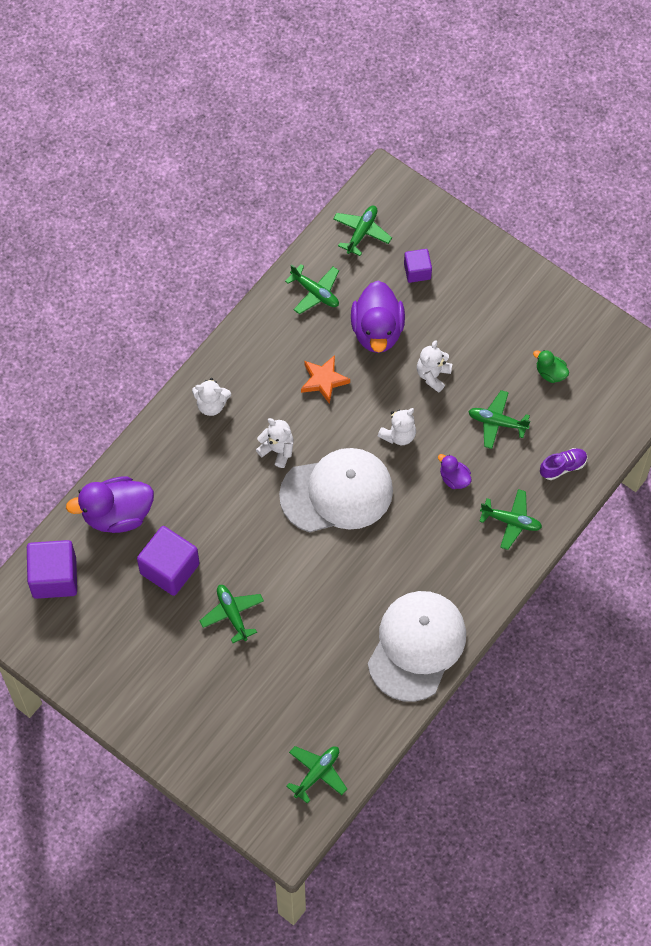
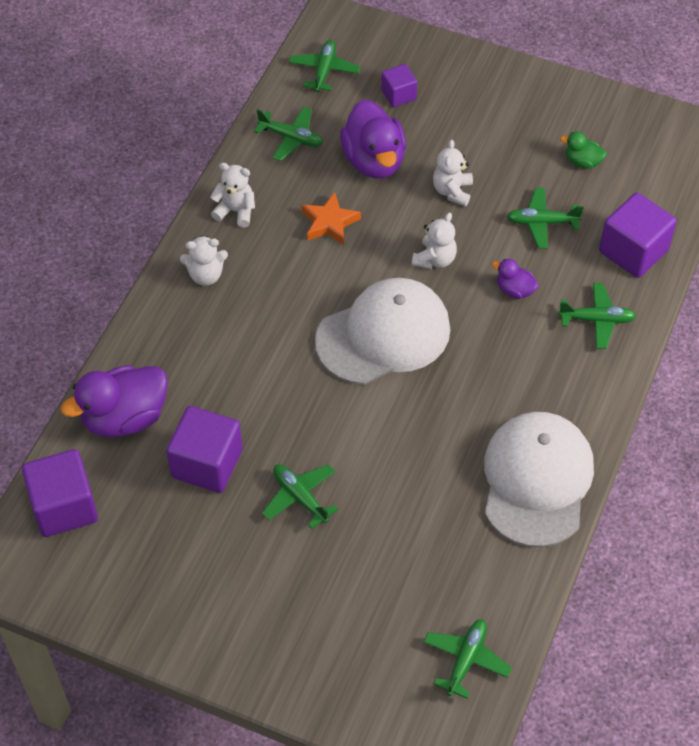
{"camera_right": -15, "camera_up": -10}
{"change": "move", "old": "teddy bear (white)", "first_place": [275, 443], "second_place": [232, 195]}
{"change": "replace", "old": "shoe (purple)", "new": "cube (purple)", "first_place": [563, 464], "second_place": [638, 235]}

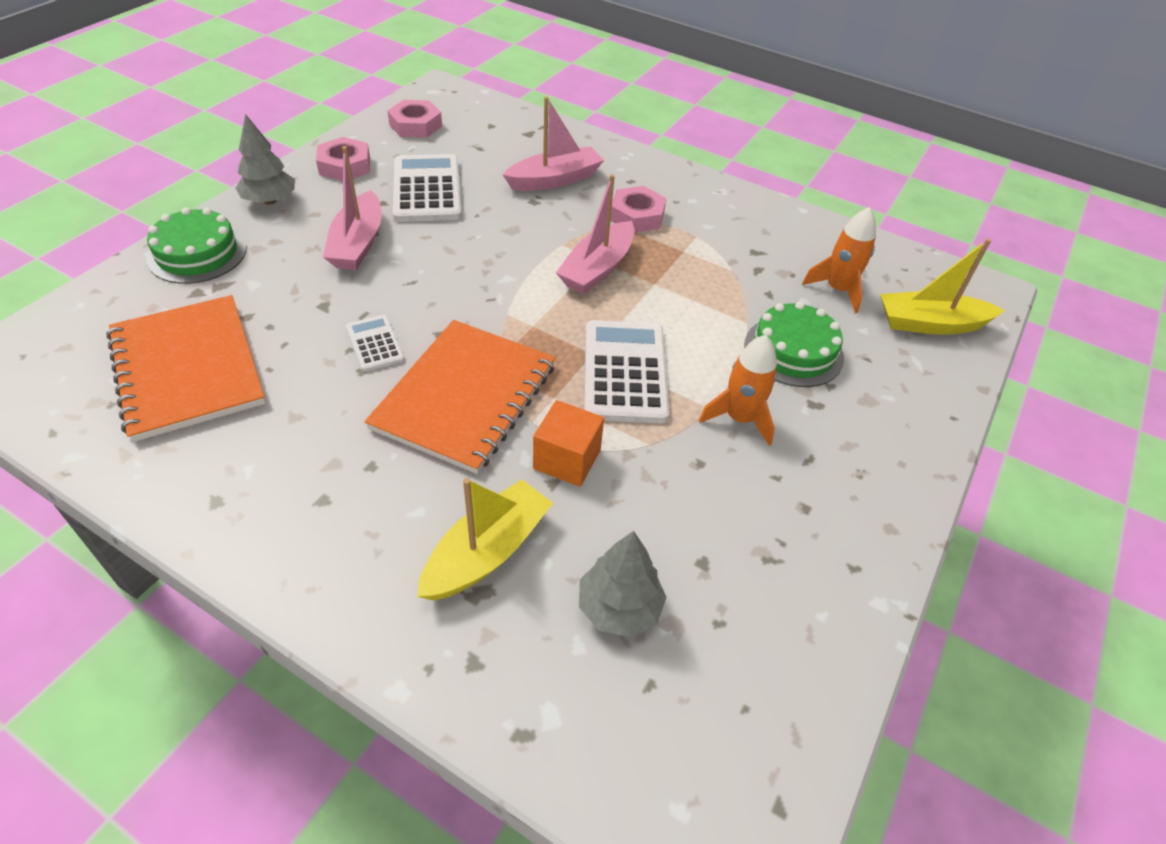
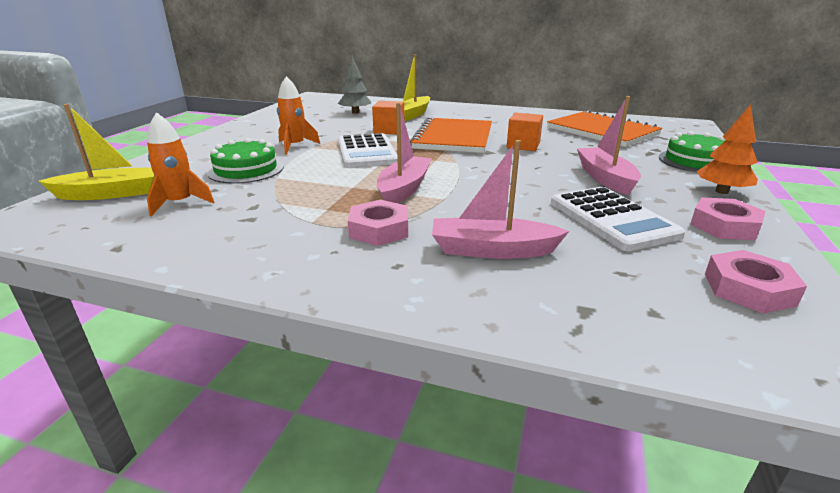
{"camera_right": 170, "camera_up": -20}
{"change": "recolor", "old": "tree (grey)", "new": "tree (orange)", "first_place": [265, 159], "second_place": [727, 149]}
{"change": "replace", "old": "calculator (white)", "new": "cube (orange)", "first_place": [375, 343], "second_place": [525, 132]}
{"change": "rotate", "old": "boat (pink)", "first_place": [553, 143], "second_place": [500, 199], "degrees": 45}

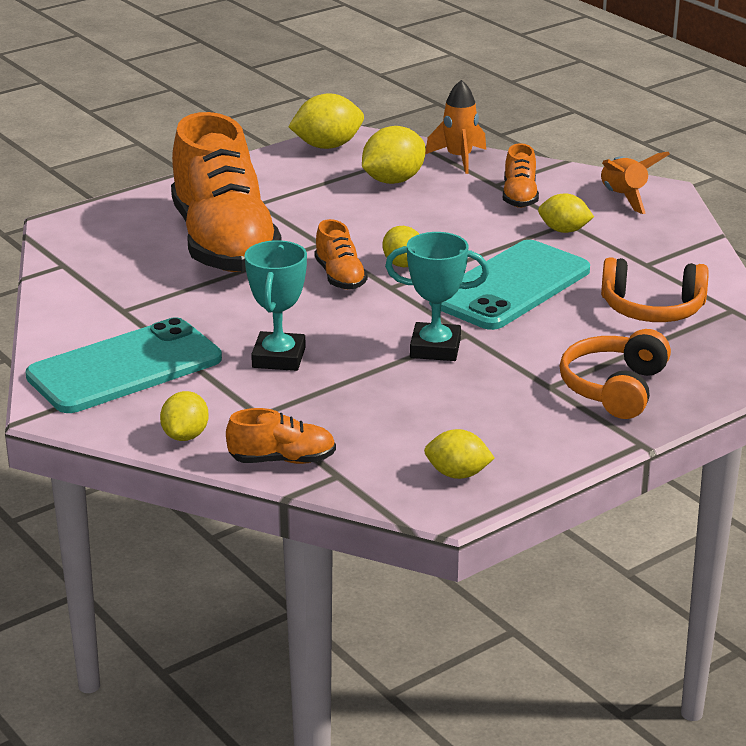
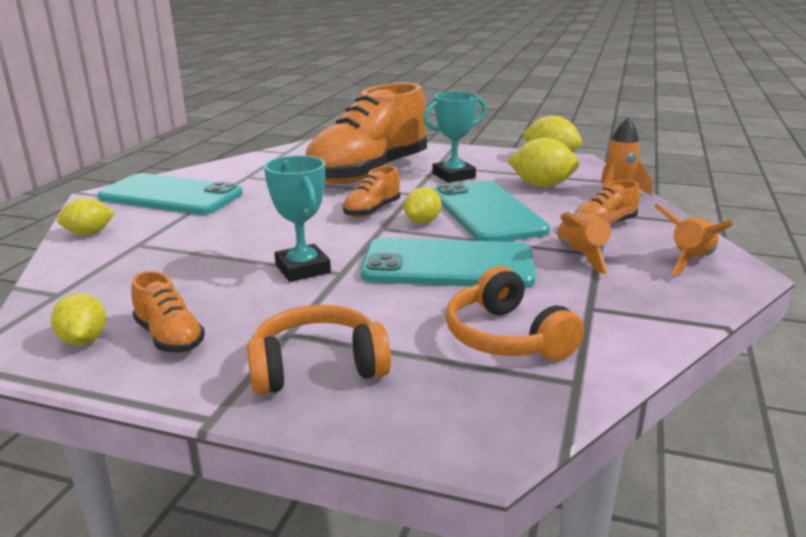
{"camera_right": 55, "camera_up": -5}
{"change": "move", "old": "shoe (orange)", "first_place": [281, 436], "second_place": [168, 312]}
{"change": "move", "old": "trophy (turquoise)", "first_place": [276, 305], "second_place": [454, 137]}
{"change": "replace", "old": "lemon (yellow)", "new": "rocket (orange)", "first_place": [566, 213], "second_place": [597, 240]}
{"change": "insert", "new": "phone (turquoise)", "second_place": [491, 211]}

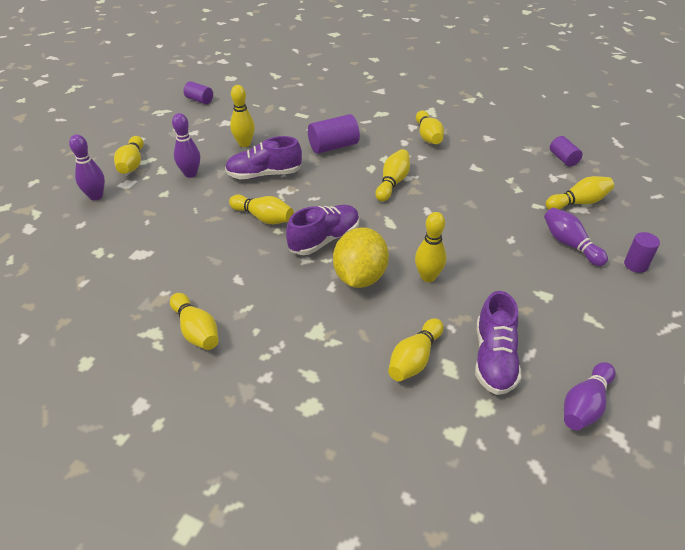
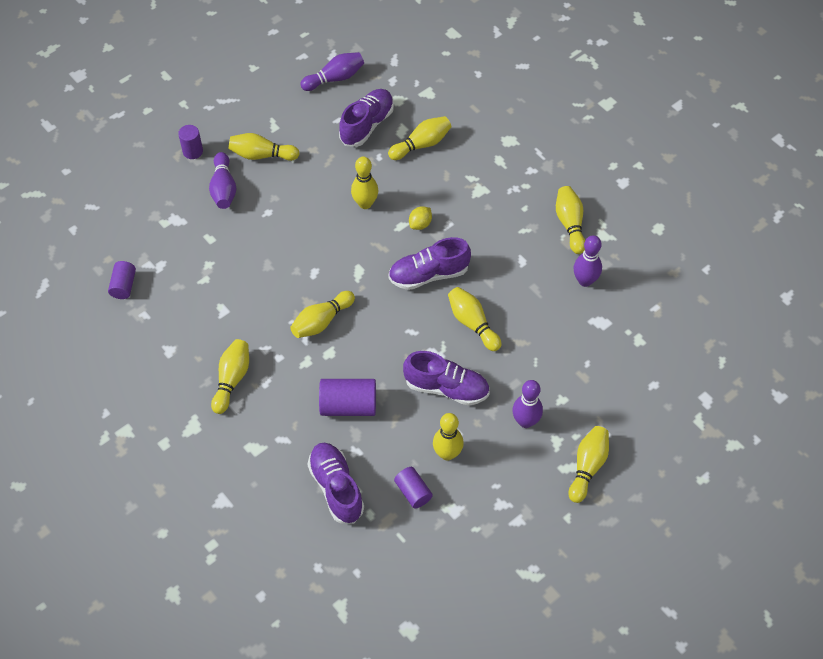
{"camera_right": -155, "camera_up": 15}
{"change": "move", "old": "bowling pin (purple)", "first_place": [87, 167], "second_place": [587, 261]}
{"change": "move", "old": "cylinder (purple)", "first_place": [198, 92], "second_place": [413, 488]}
{"change": "resize", "old": "lemon (yellow)", "first_place": [361, 257], "second_place": [420, 218], "factor": 0.45}
{"change": "move", "old": "bowling pin (yellow)", "first_place": [580, 193], "second_place": [264, 147]}
{"change": "insert", "new": "shoe (purple)", "second_place": [335, 483]}

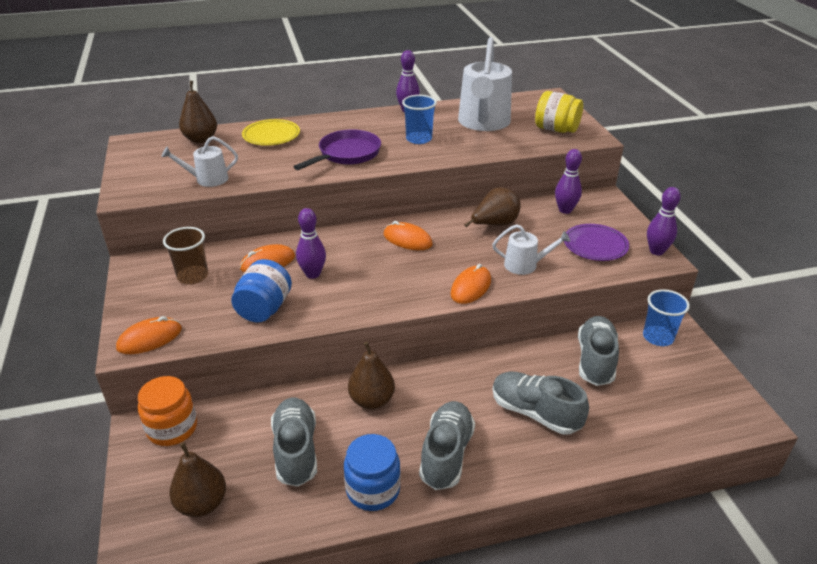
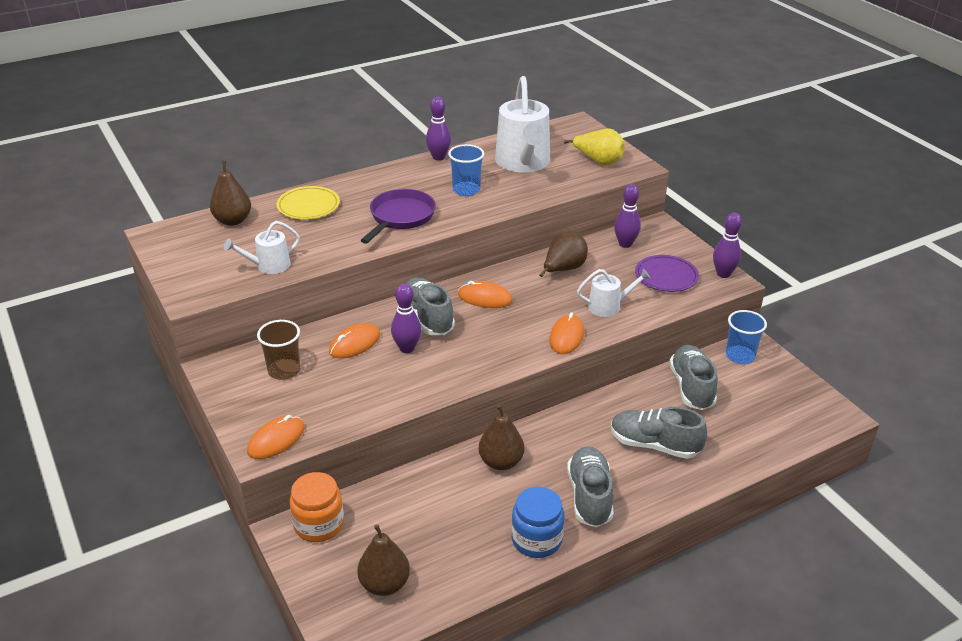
{"camera_right": -15, "camera_up": 0}
{"change": "delete", "old": "jar (blue)", "first_place": [261, 291]}
{"change": "move", "old": "shoe (grey)", "first_place": [294, 442], "second_place": [430, 306]}
{"change": "replace", "old": "jar (yellow)", "new": "pear (yellow)", "first_place": [559, 112], "second_place": [594, 147]}

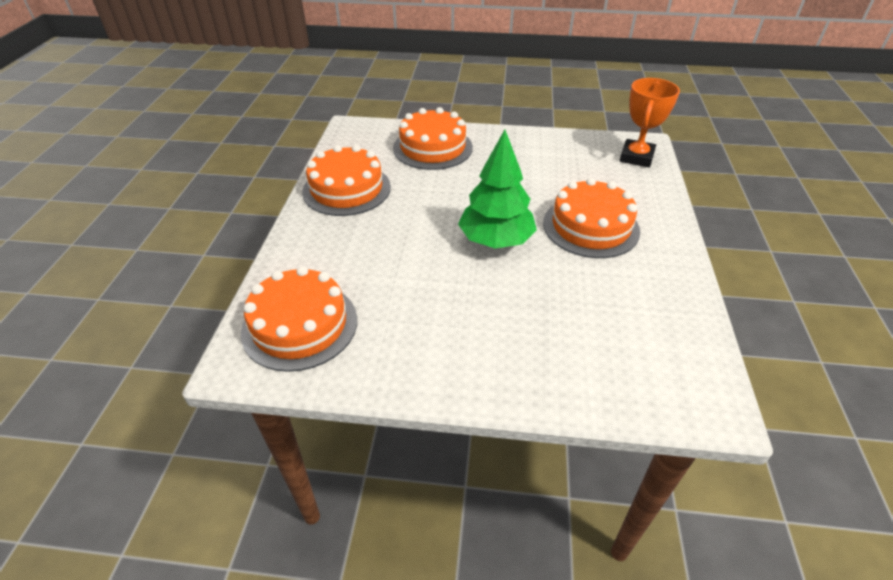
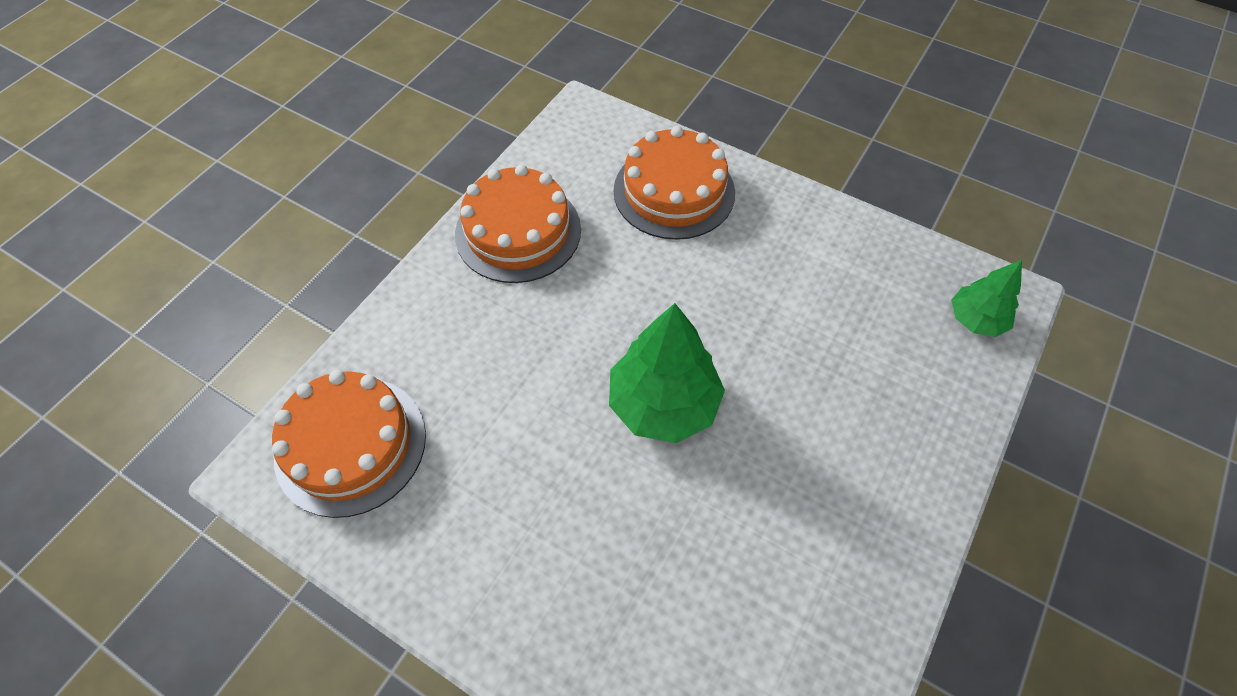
{"camera_right": 25, "camera_up": 15}
{"change": "delete", "old": "cake (orange)", "first_place": [591, 218]}
{"change": "replace", "old": "trophy (orange)", "new": "tree (green)", "first_place": [650, 122], "second_place": [986, 298]}

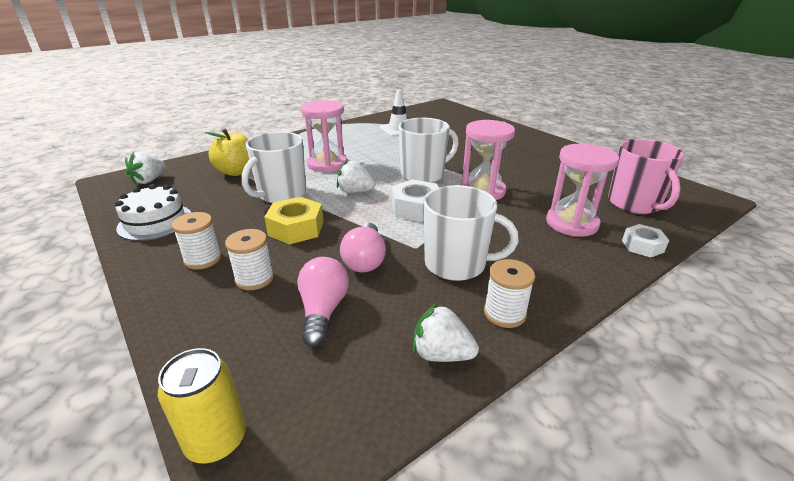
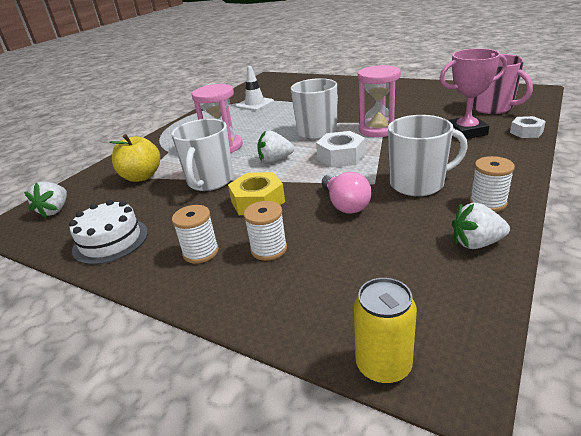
{"camera_right": -20, "camera_up": 0}
{"change": "delete", "old": "light bulb (pink)", "first_place": [323, 302]}
{"change": "replace", "old": "hourglass (pink)", "new": "trophy (pink)", "first_place": [582, 190], "second_place": [473, 94]}

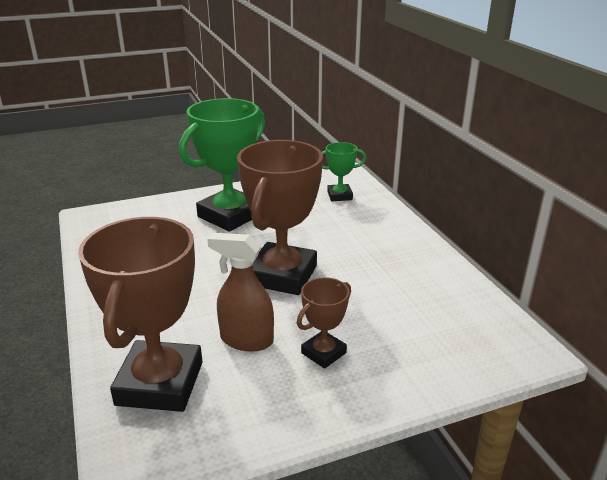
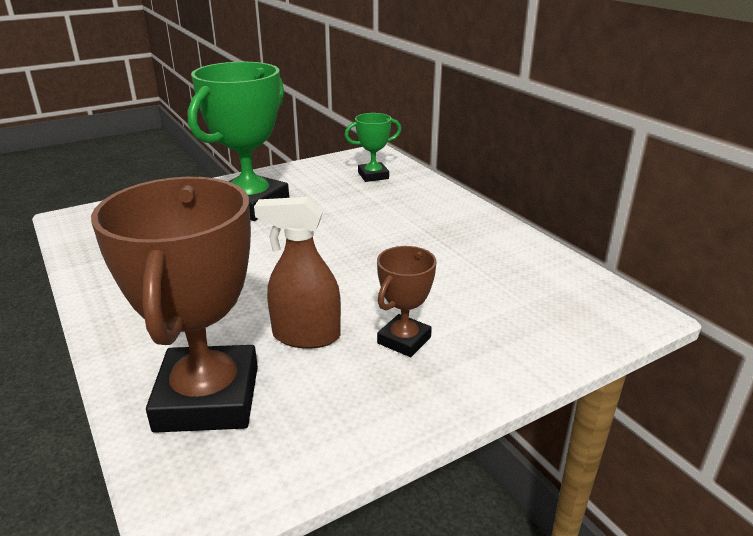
{"camera_right": -10, "camera_up": 0}
{"change": "delete", "old": "trophy (brown)", "first_place": [280, 217]}

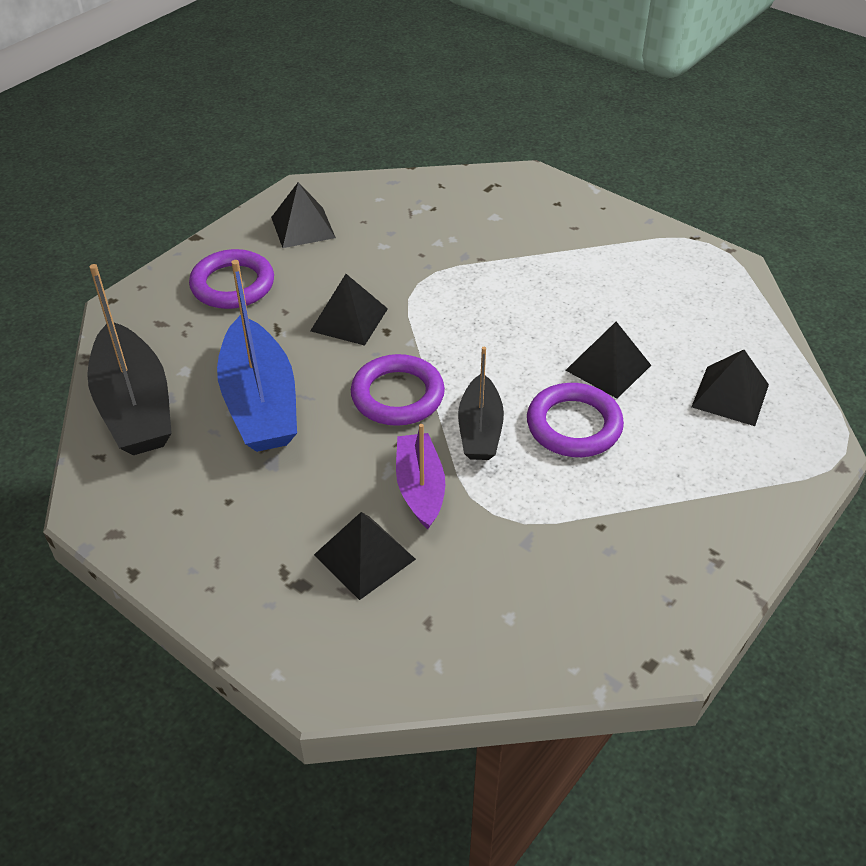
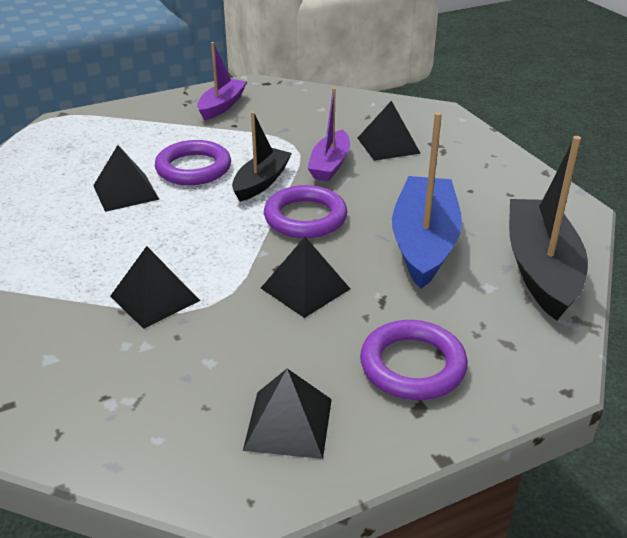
{"camera_right": -155, "camera_up": -10}
{"change": "move", "old": "pyramid (black)", "first_place": [730, 388], "second_place": [155, 287]}
{"change": "insert", "new": "boat (purple)", "second_place": [222, 81]}

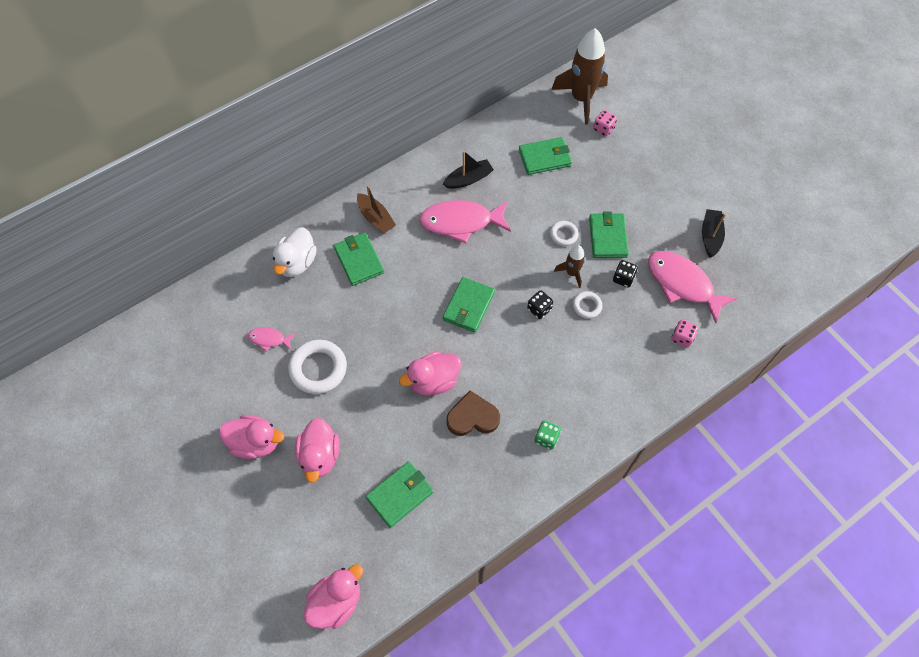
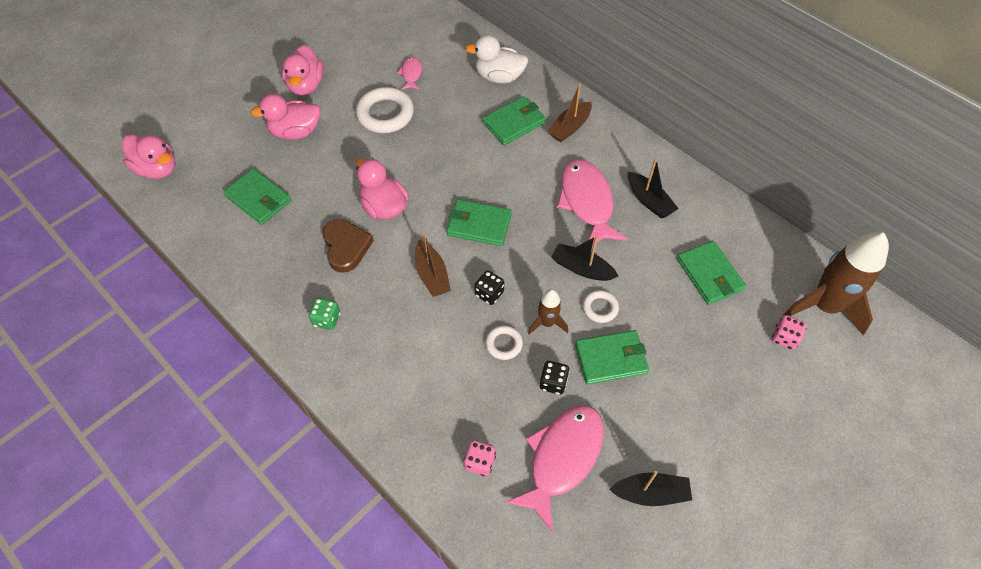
{"camera_right": 80, "camera_up": -5}
{"change": "insert", "new": "boat (brown)", "second_place": [433, 265]}
{"change": "insert", "new": "boat (black)", "second_place": [584, 258]}

